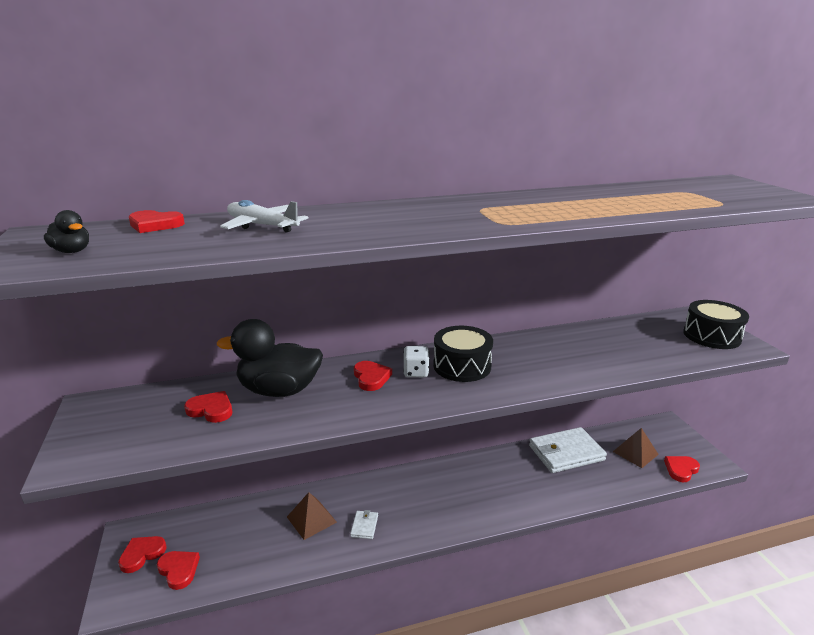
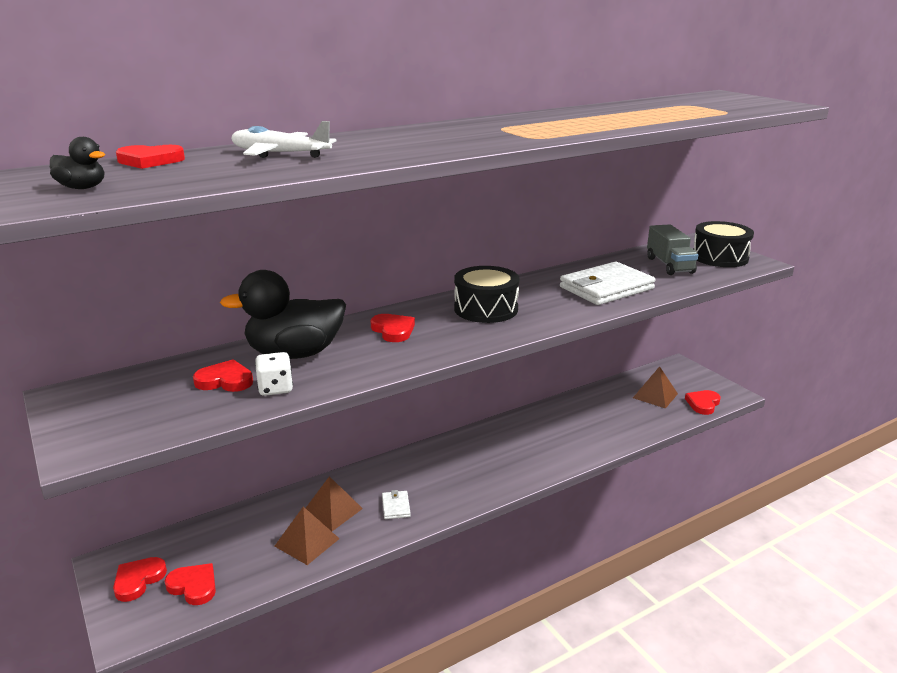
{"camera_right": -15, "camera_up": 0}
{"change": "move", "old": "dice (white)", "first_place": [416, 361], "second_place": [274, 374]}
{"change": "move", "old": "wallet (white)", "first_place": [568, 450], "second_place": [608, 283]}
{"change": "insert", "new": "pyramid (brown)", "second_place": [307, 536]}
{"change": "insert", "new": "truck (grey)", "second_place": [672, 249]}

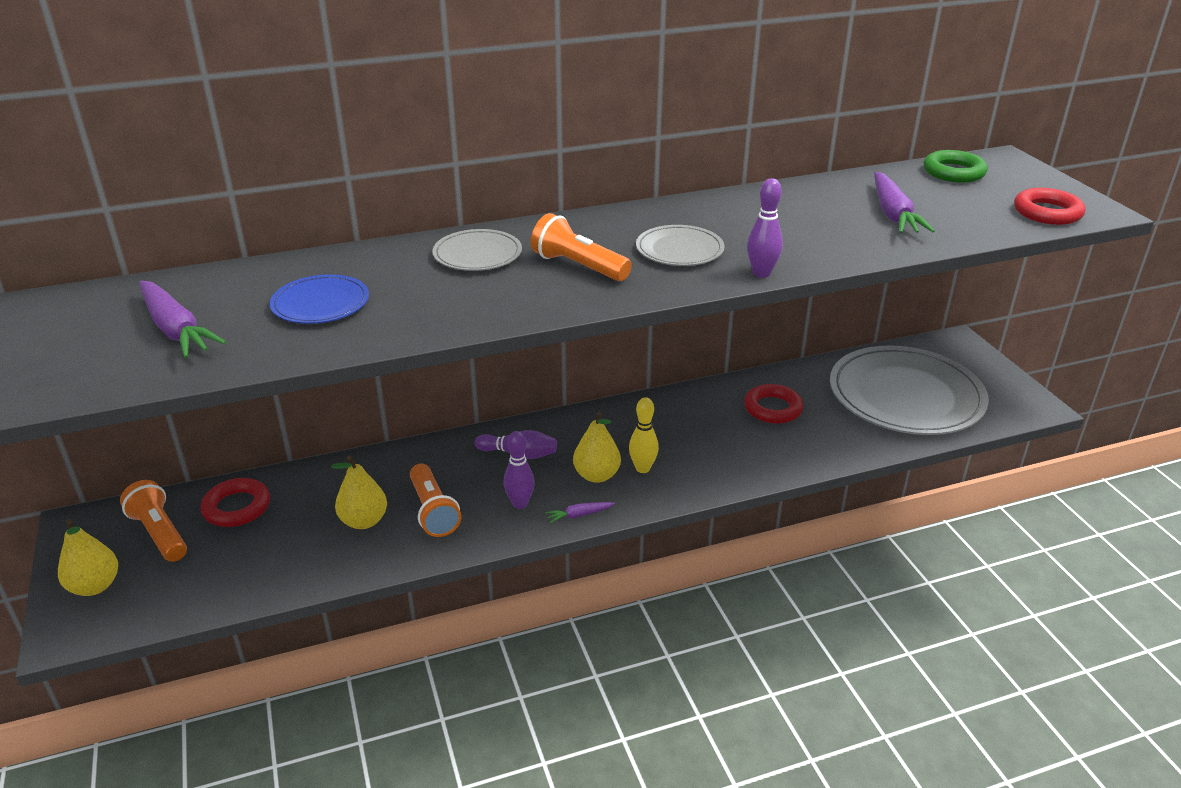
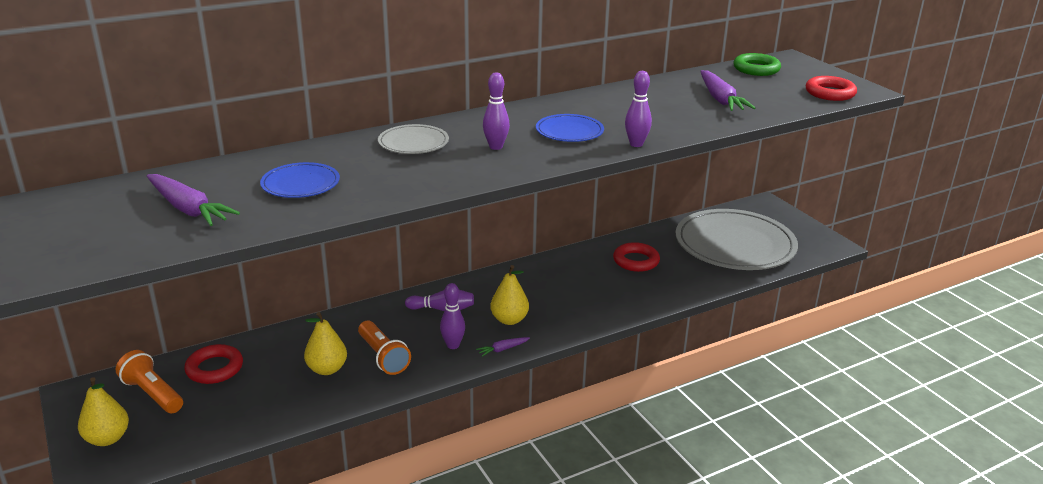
{"camera_right": -10, "camera_up": -5}
{"change": "replace", "old": "flashlight (orange)", "new": "bowling pin (purple)", "first_place": [581, 247], "second_place": [496, 111]}
{"change": "delete", "old": "bowling pin (yellow)", "first_place": [644, 435]}
{"change": "recolor", "old": "plate (grey)", "new": "plate (blue)", "first_place": [680, 245], "second_place": [570, 128]}

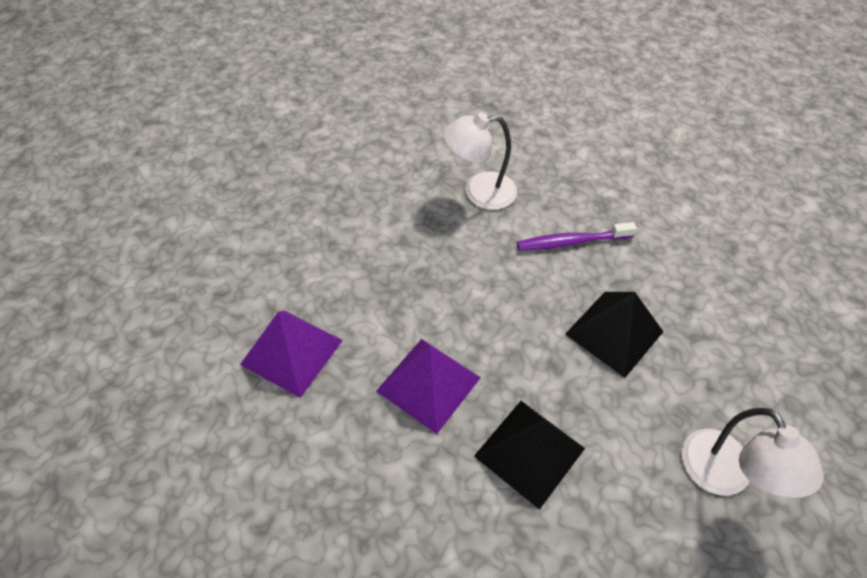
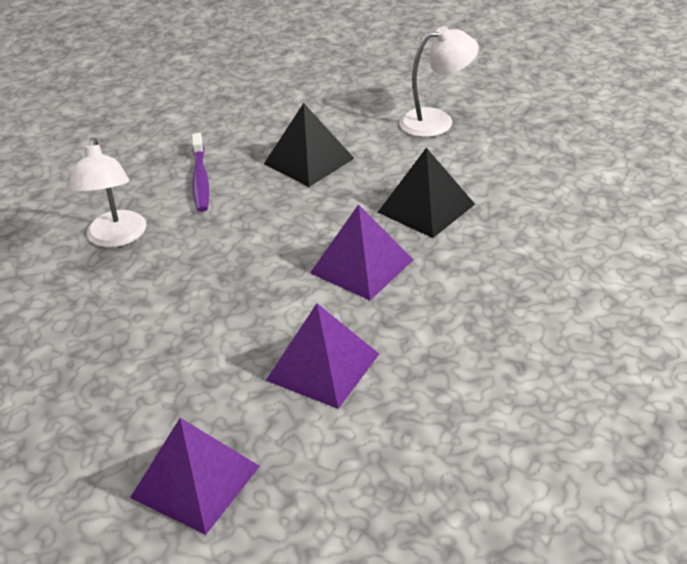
{"camera_right": -85, "camera_up": -15}
{"change": "insert", "new": "pyramid (purple)", "second_place": [195, 476]}

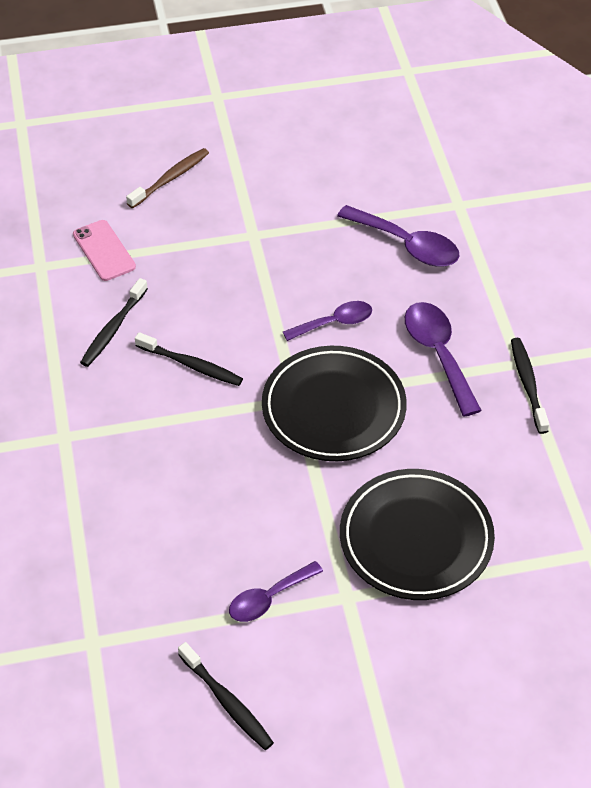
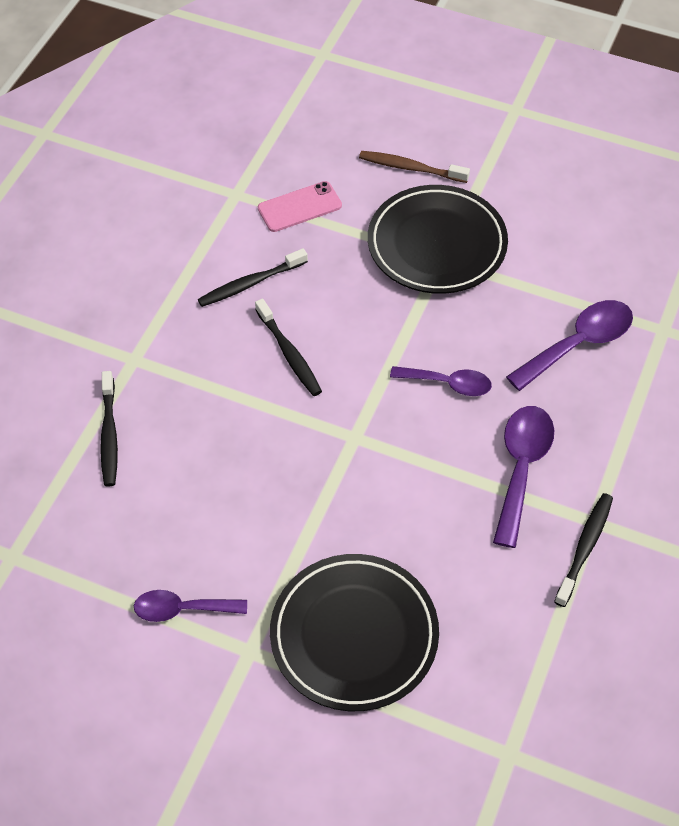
{"camera_right": 35, "camera_up": 5}
{"change": "rotate", "old": "phone (pink)", "first_place": [104, 250], "second_place": [300, 206], "degrees": 60}
{"change": "rotate", "old": "toothbrush (brown)", "first_place": [167, 178], "second_place": [414, 167], "degrees": -150}
{"change": "move", "old": "toothbrush (black)", "first_place": [226, 696], "second_place": [109, 429]}
{"change": "move", "old": "plate (black)", "first_place": [334, 403], "second_place": [438, 239]}
{"change": "rotate", "old": "spoon (purple)", "first_place": [398, 236], "second_place": [569, 345], "degrees": -105}

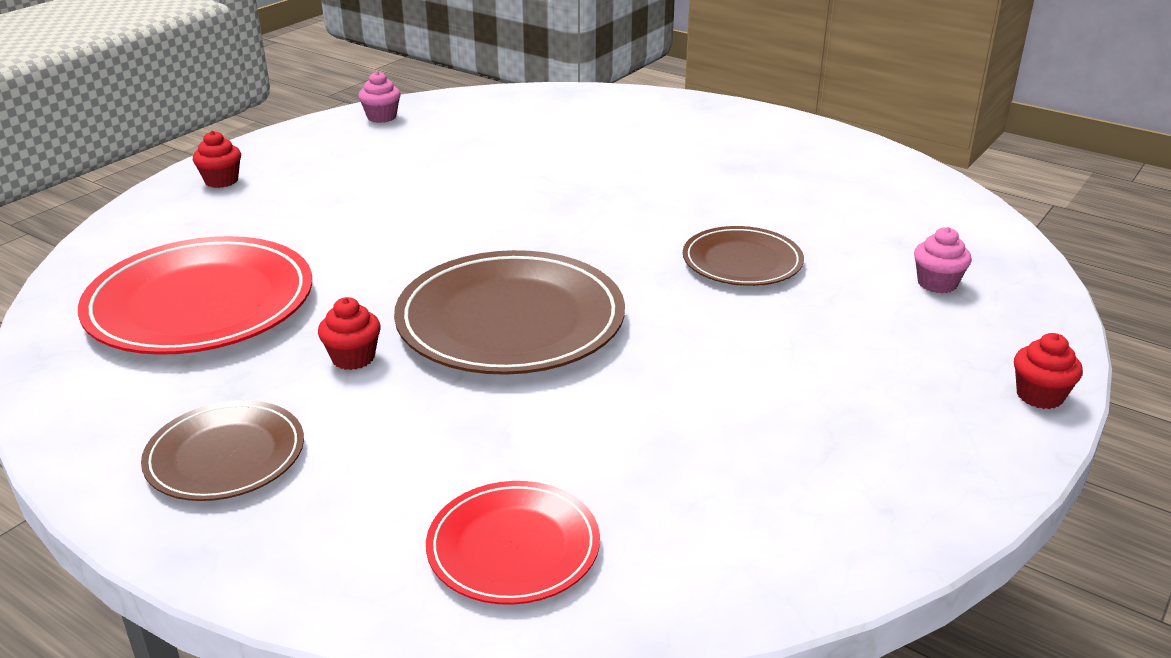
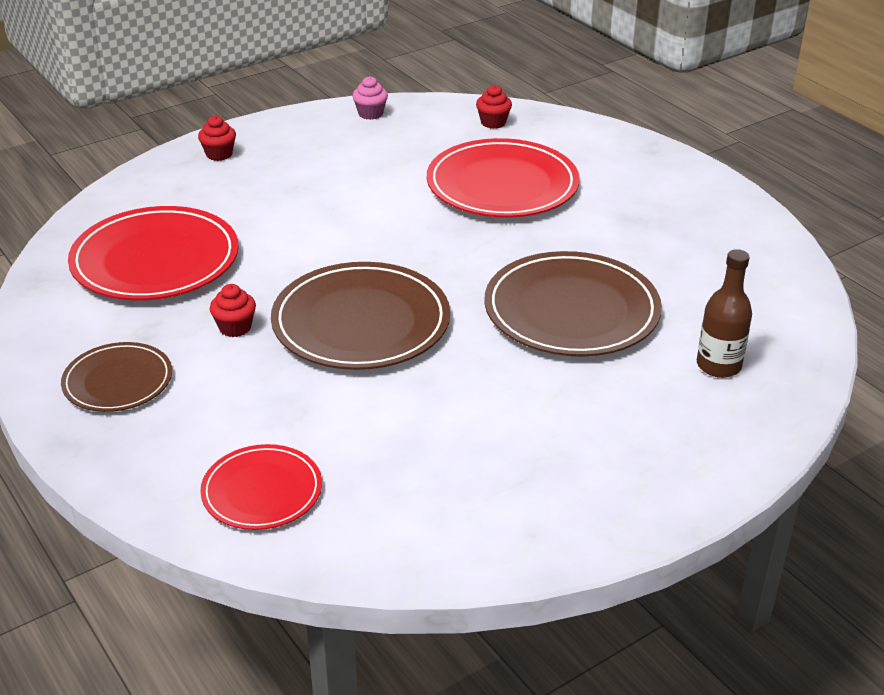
{"camera_right": 20, "camera_up": 5}
{"change": "resize", "old": "plate (brown)", "first_place": [743, 256], "second_place": [573, 304], "factor": 1.74}
{"change": "replace", "old": "cupcake (pink)", "new": "bottle (brown)", "first_place": [943, 260], "second_place": [724, 313]}
{"change": "move", "old": "cupcake (red)", "first_place": [1048, 371], "second_place": [494, 107]}
{"change": "insert", "new": "plate (red)", "second_place": [503, 177]}

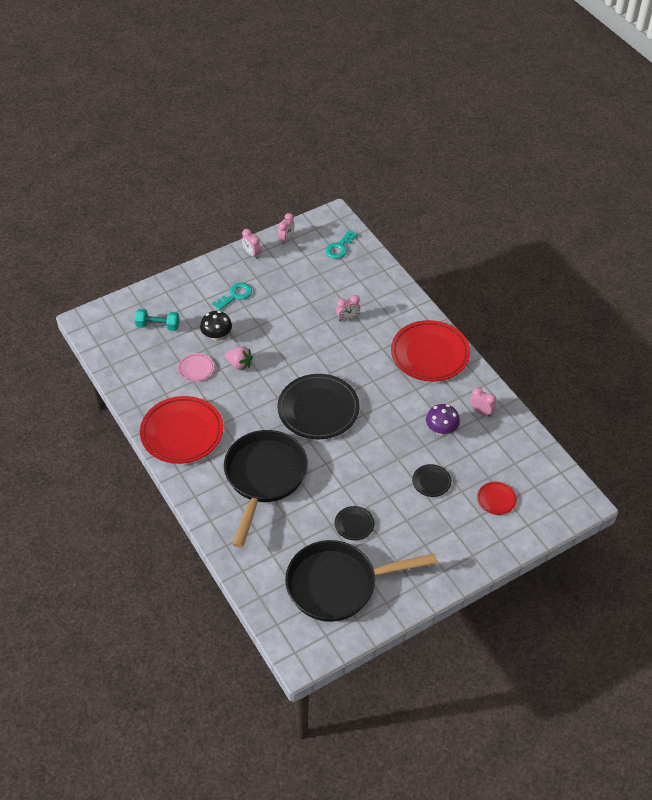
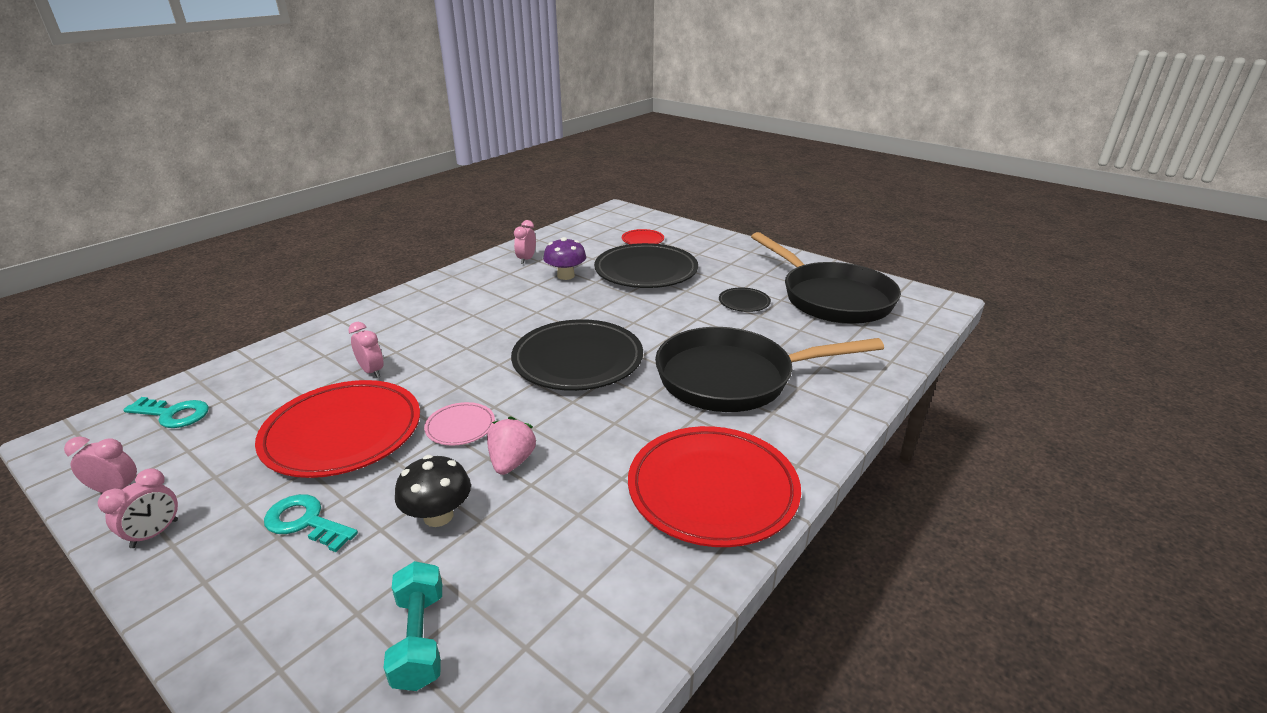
{"camera_right": -110, "camera_up": -20}
{"change": "move", "old": "plate (pink)", "first_place": [196, 367], "second_place": [459, 424]}
{"change": "move", "old": "plate (red)", "first_place": [430, 351], "second_place": [337, 429]}
{"change": "resize", "old": "plate (black)", "first_place": [431, 480], "second_place": [646, 265], "factor": 2.2}

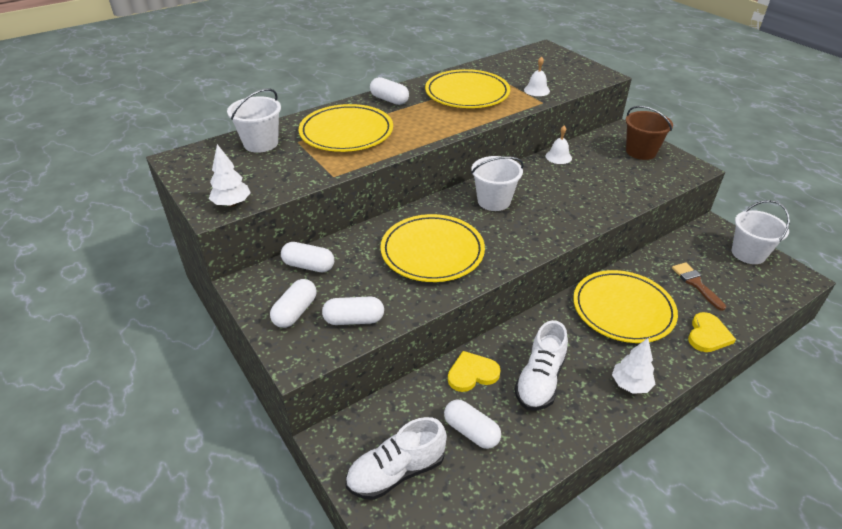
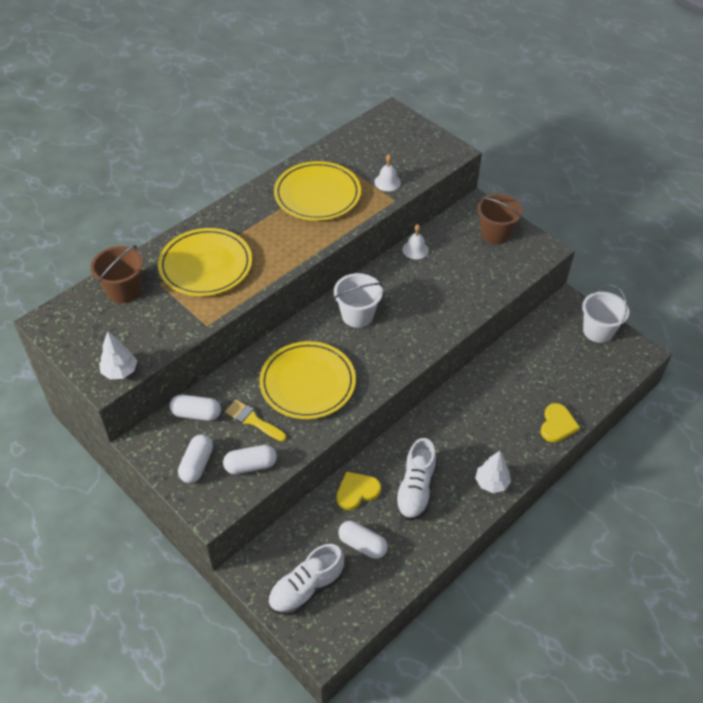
{"camera_right": -10, "camera_up": 10}
{"change": "recolor", "old": "bucket (white)", "new": "bucket (brown)", "first_place": [254, 120], "second_place": [116, 274]}
{"change": "delete", "old": "capsule (white)", "first_place": [389, 91]}
{"change": "delete", "old": "plate (yellow)", "first_place": [625, 306]}
{"change": "delete", "old": "brush (brown)", "first_place": [699, 286]}
{"change": "insert", "new": "brush (yellow)", "second_place": [255, 420]}

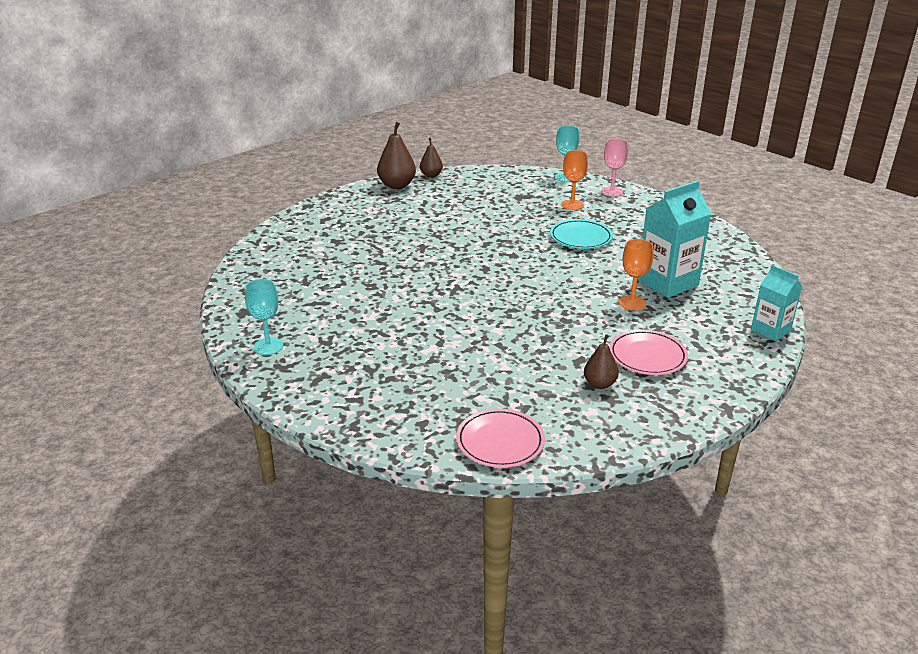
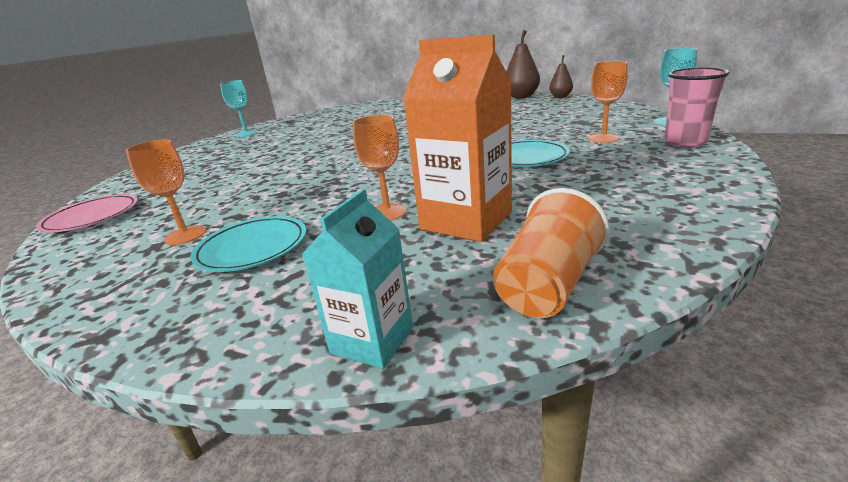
{"camera_right": 70, "camera_up": -5}
{"change": "replace", "old": "pear (brown)", "new": "goblet (orange)", "first_place": [601, 361], "second_place": [166, 192]}
{"change": "replace", "old": "goblet (pink)", "new": "cup (pink)", "first_place": [614, 167], "second_place": [697, 107]}
{"change": "recolor", "old": "plate (pink)", "new": "plate (turquoise)", "first_place": [648, 352], "second_place": [248, 244]}
{"change": "recolor", "old": "carton (turquoise)", "new": "carton (orange)", "first_place": [674, 239], "second_place": [457, 138]}
{"change": "insert", "new": "cup (orange)", "second_place": [551, 253]}

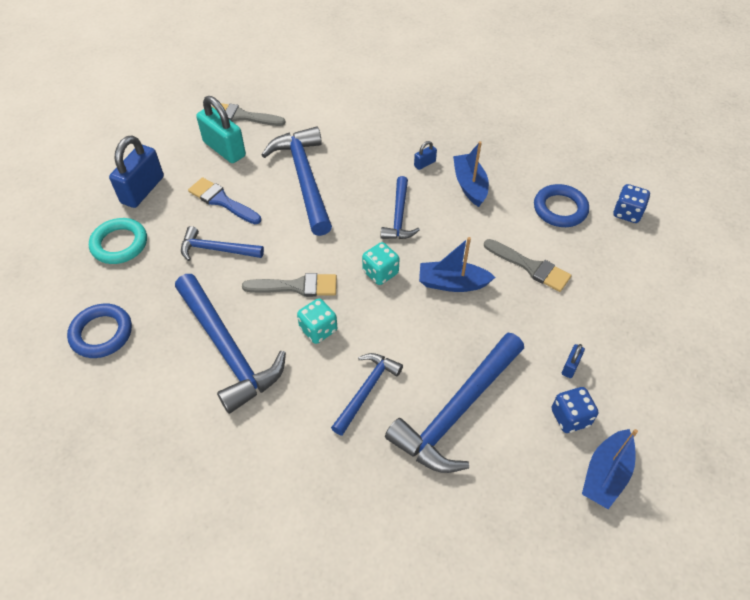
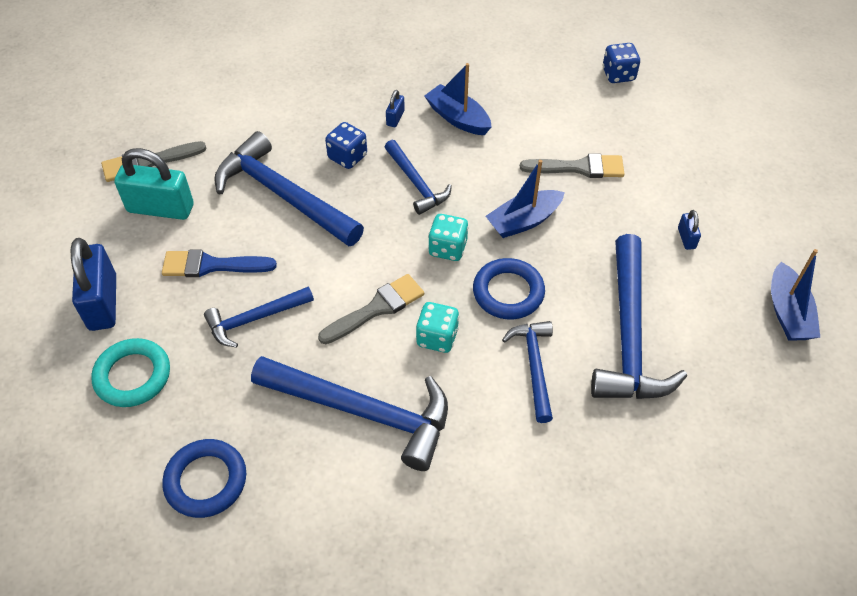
{"camera_right": -35, "camera_up": 0}
{"change": "move", "old": "ring (blue)", "first_place": [561, 205], "second_place": [509, 288]}
{"change": "move", "old": "dice (blue)", "first_place": [575, 410], "second_place": [346, 145]}

